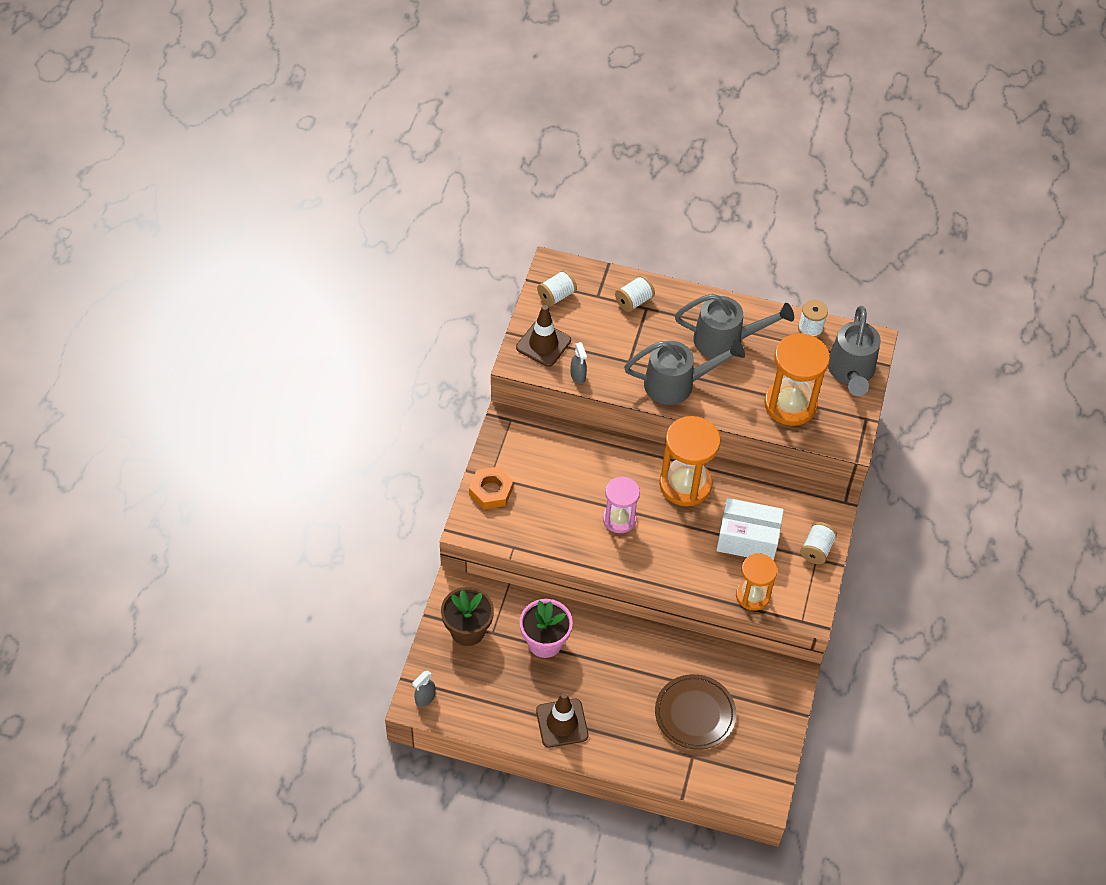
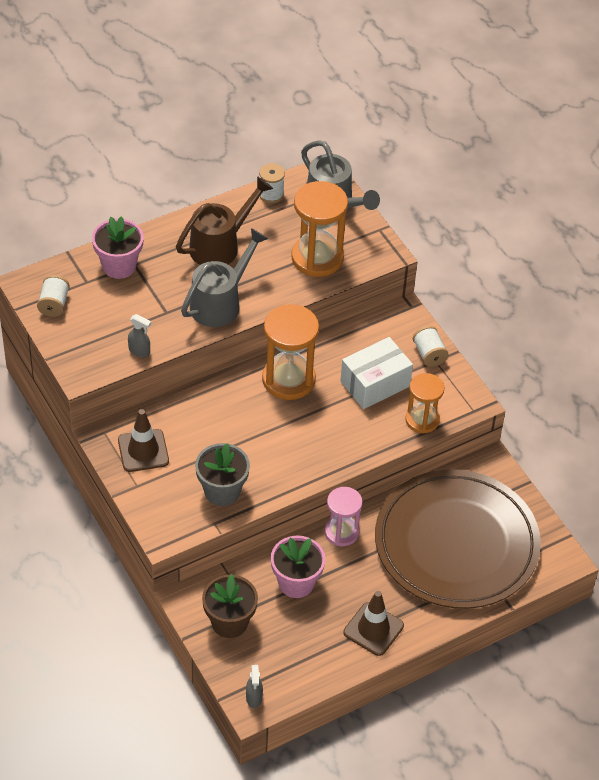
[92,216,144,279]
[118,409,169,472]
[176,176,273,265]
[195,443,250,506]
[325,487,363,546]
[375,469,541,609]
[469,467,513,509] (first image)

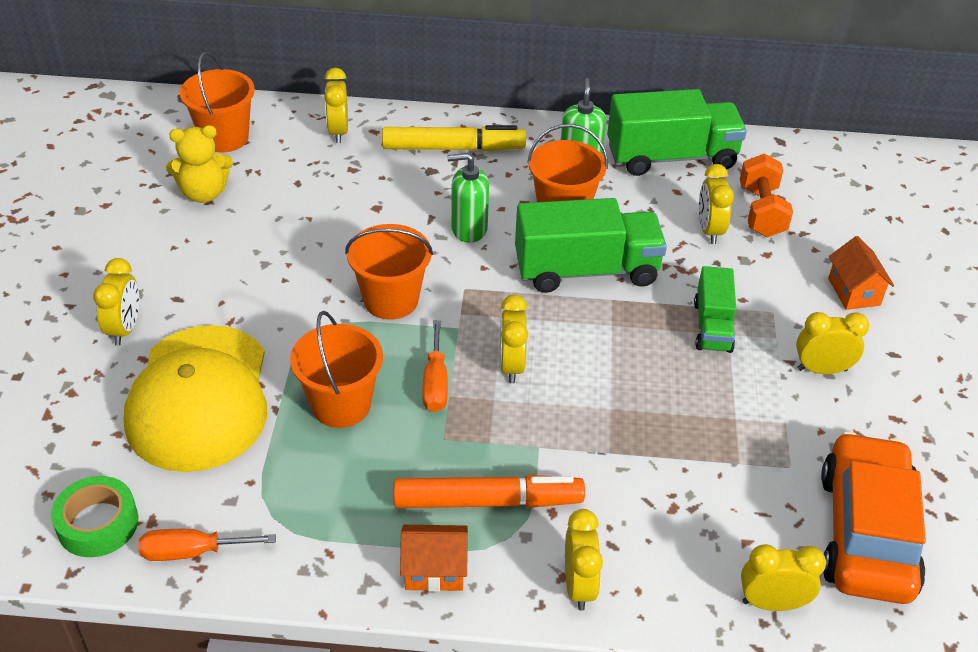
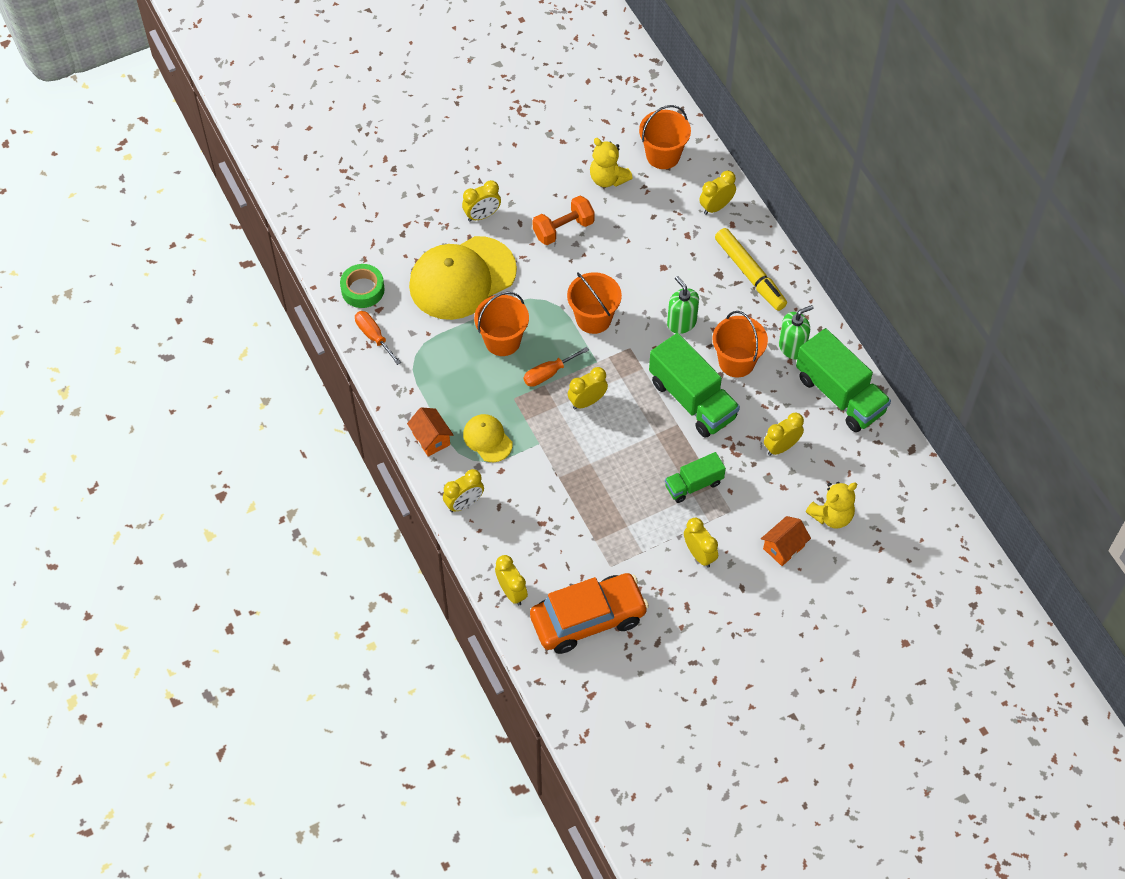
[463,414,512,462]
[533,196,595,245]
[806,482,857,529]

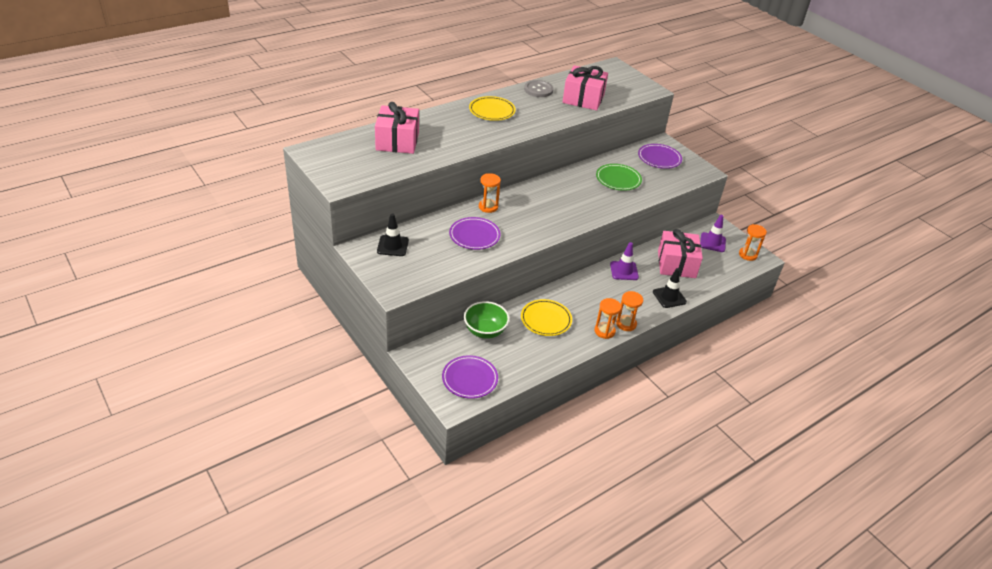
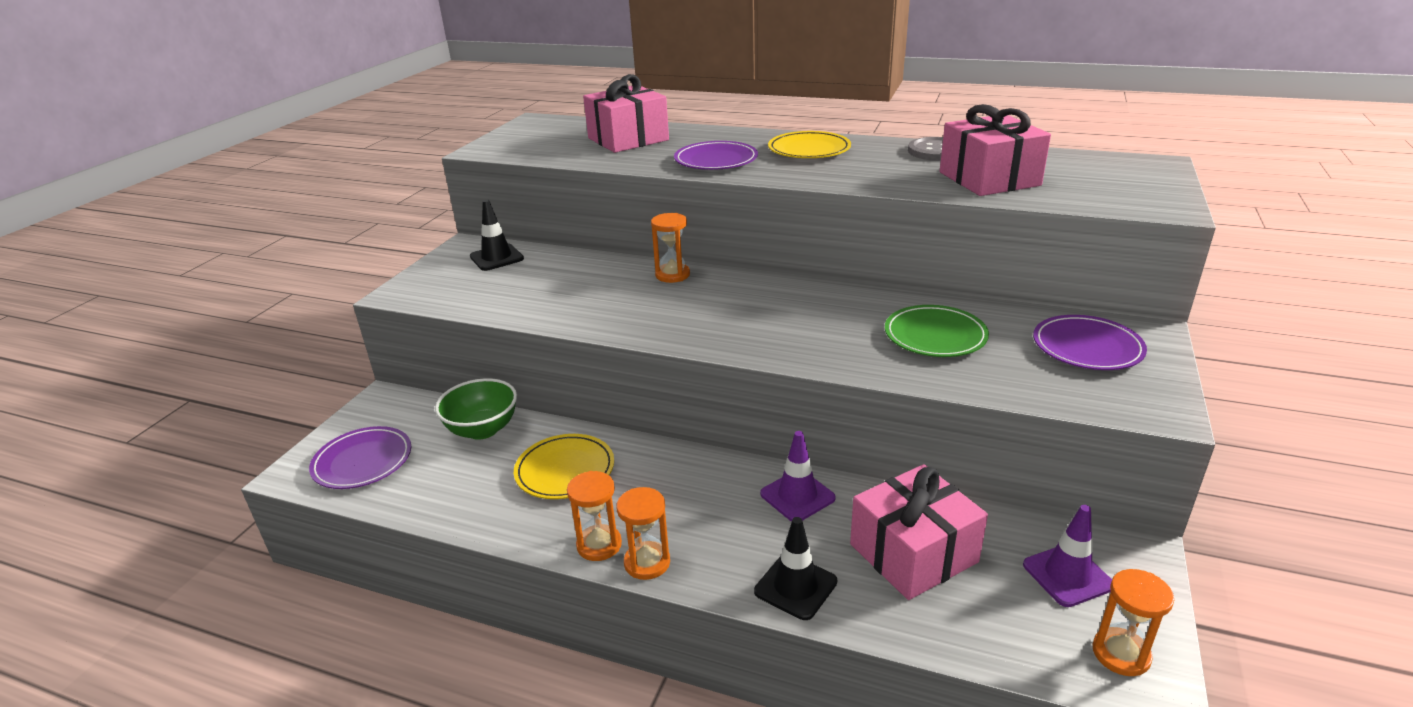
[674,141,758,170]

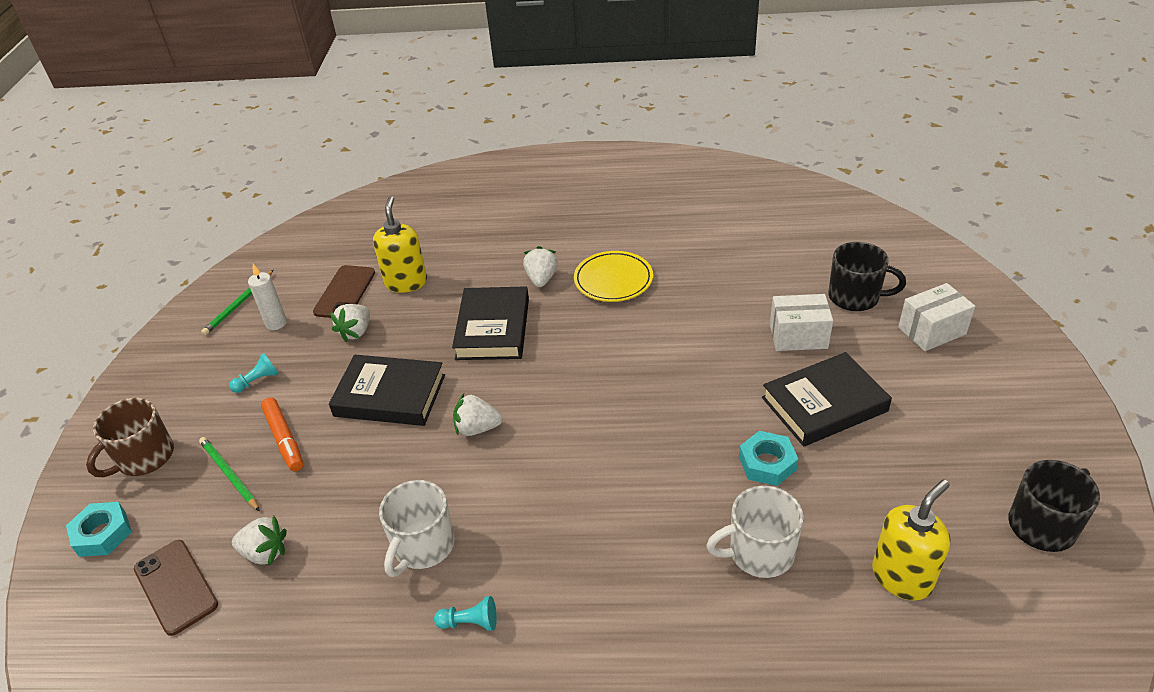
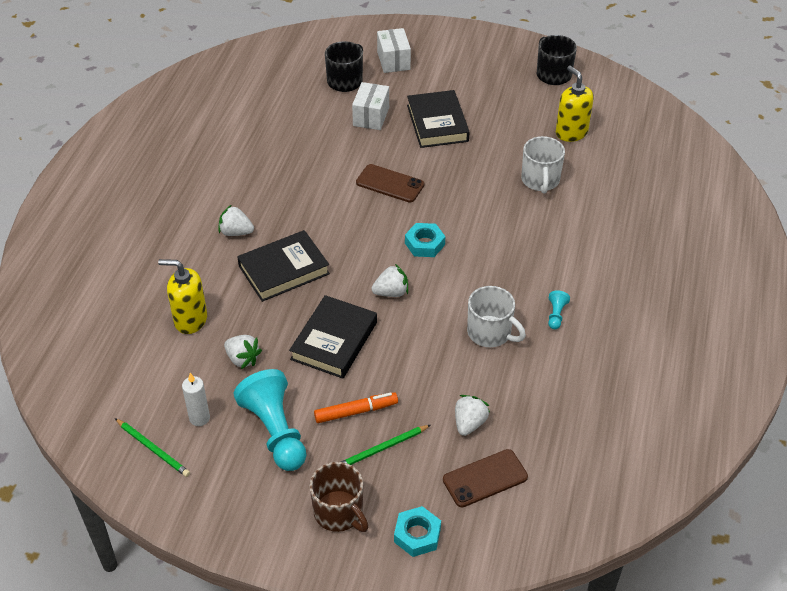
[234,369,306,471]
[237,230,330,302]
[356,164,424,202]
[371,264,408,297]
[405,223,445,257]
[574,251,653,302] (first image)

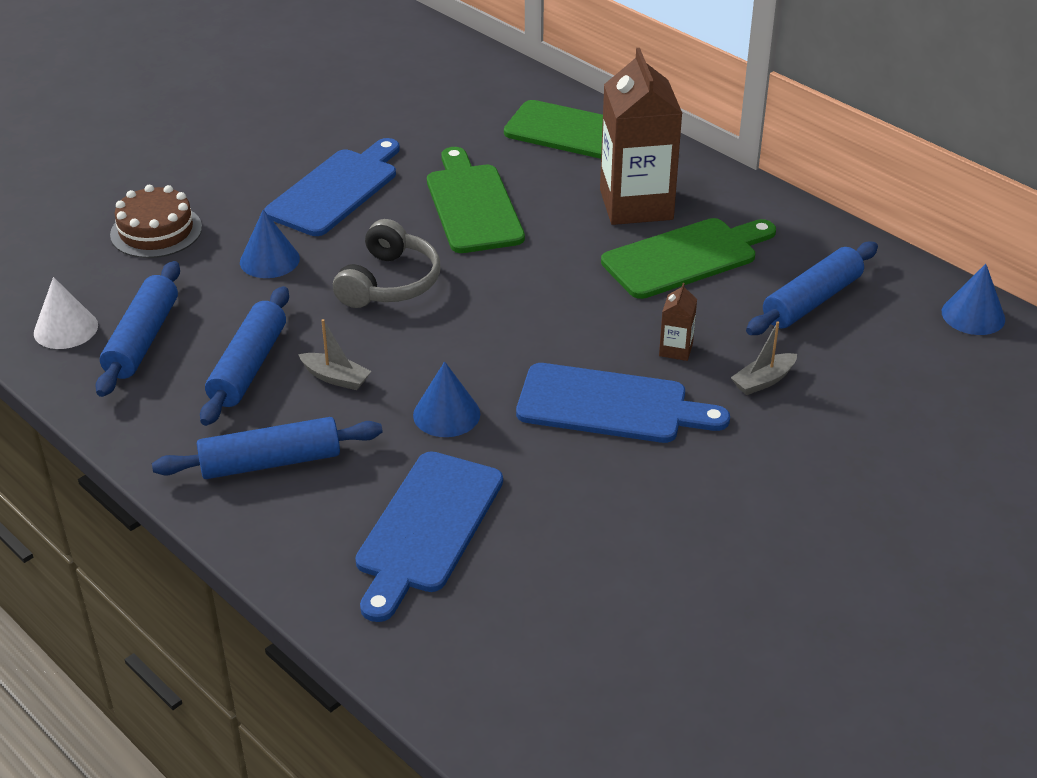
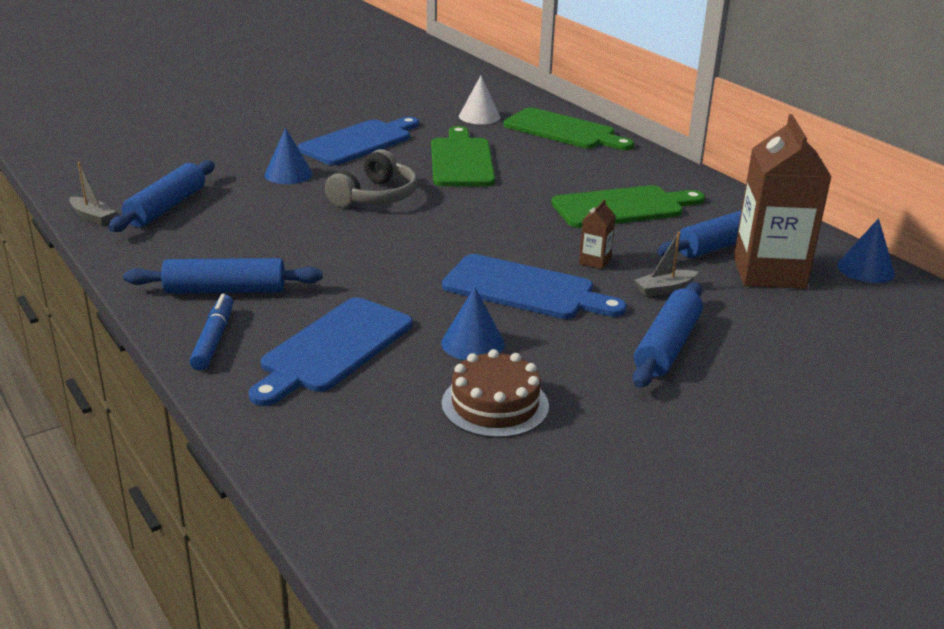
[69,162,116,225]
[190,294,233,370]
[441,287,505,360]
[442,349,549,438]
[459,76,500,124]
[632,282,703,388]
[734,114,832,289]

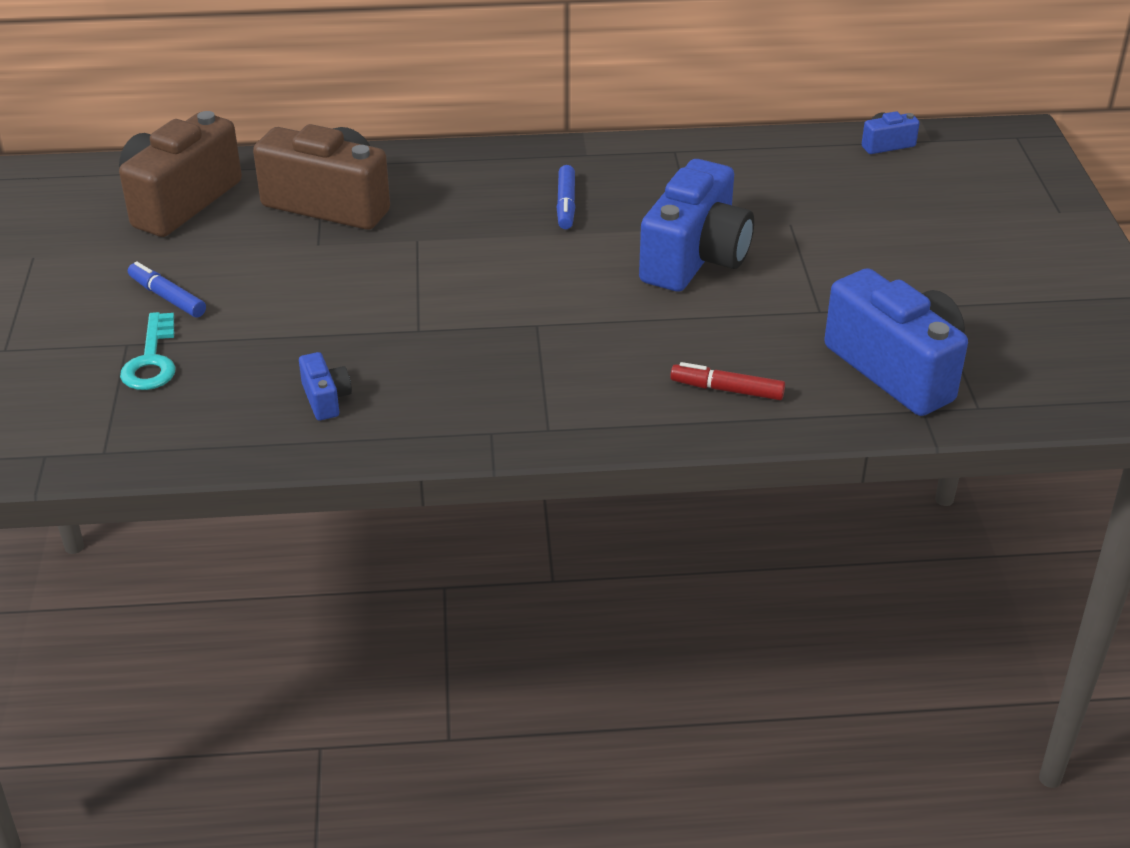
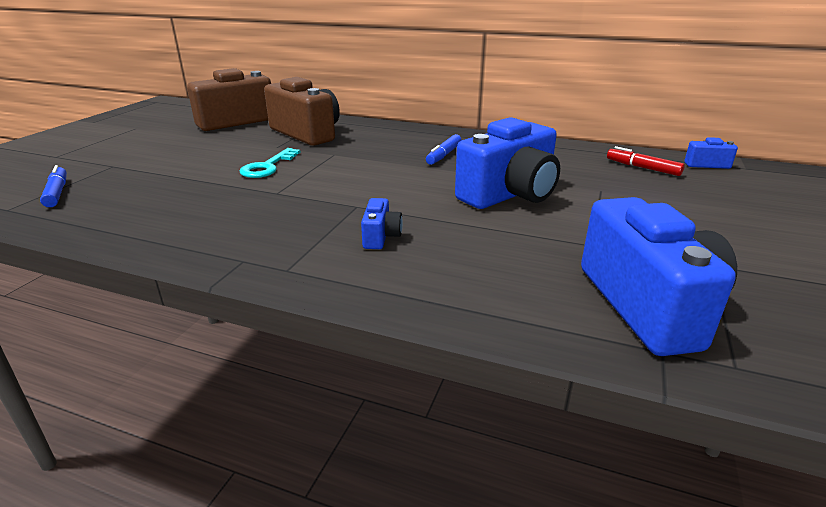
[40,165,67,207]
[240,148,301,178]
[361,198,403,249]
[607,146,685,176]

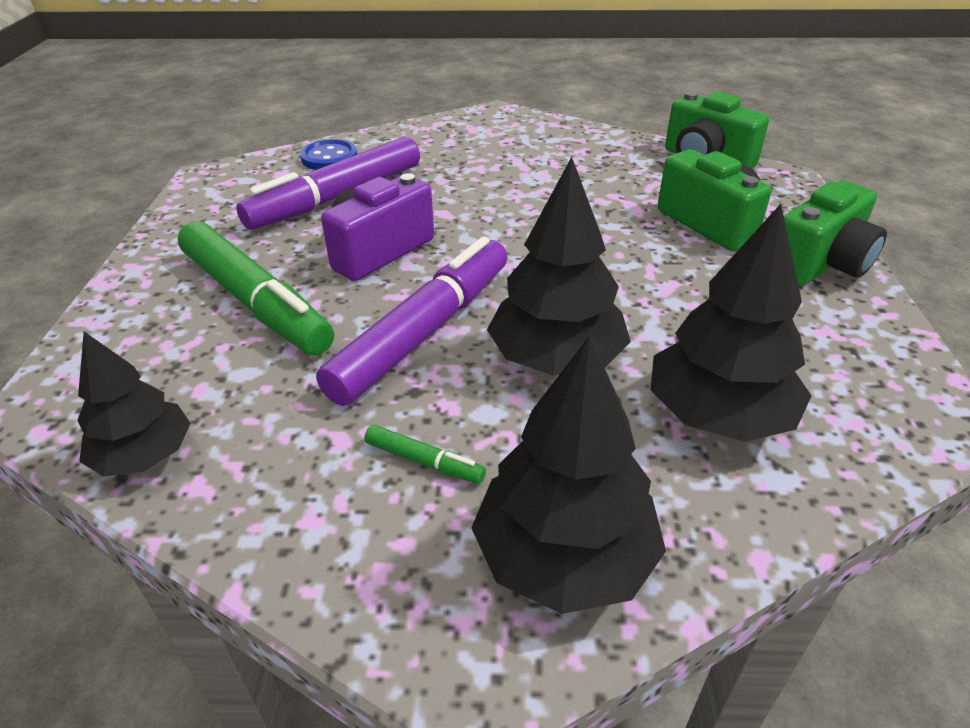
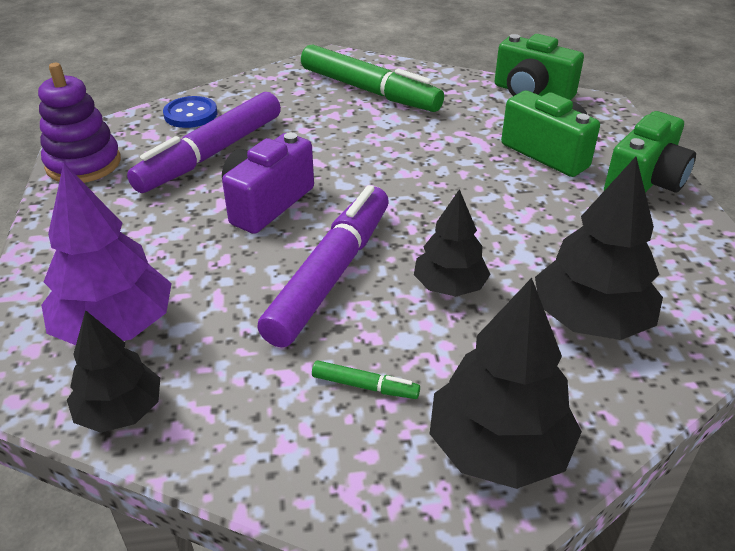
[38,63,121,183]
[41,162,172,345]
[301,44,444,112]
[414,189,491,296]

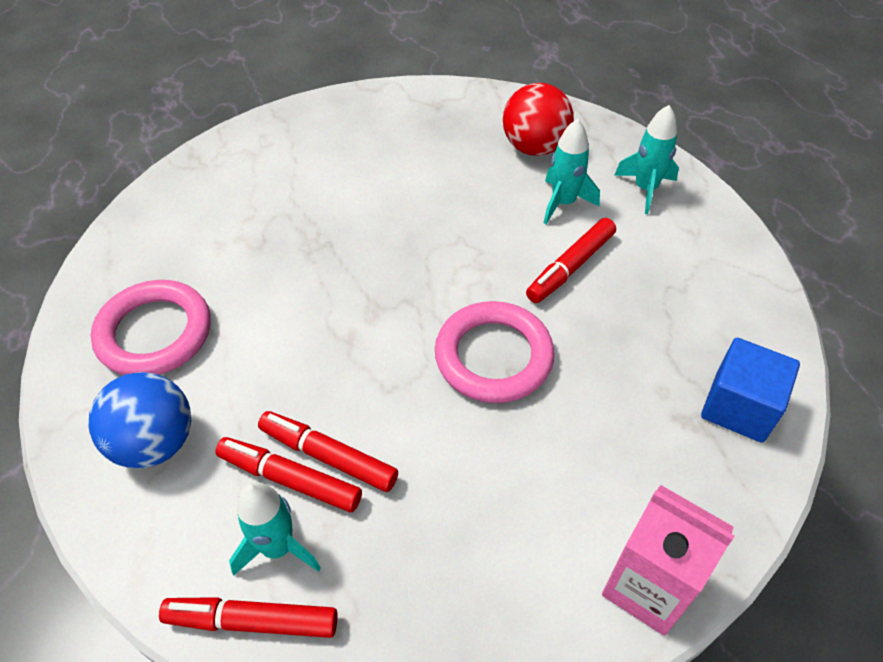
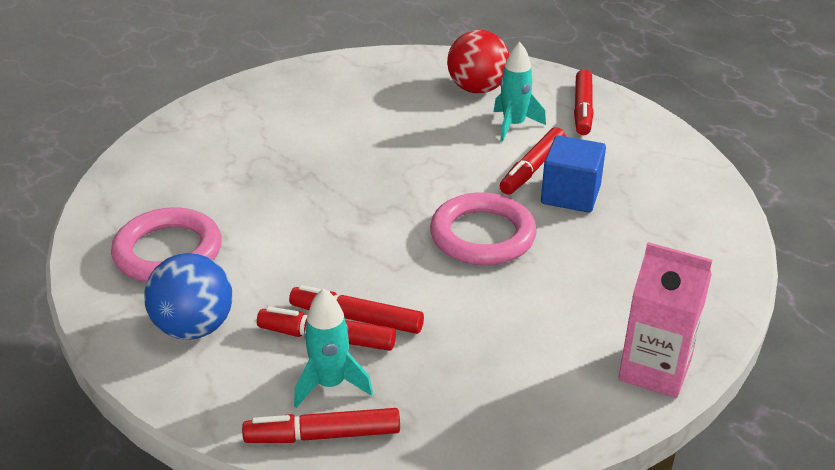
[541,135,606,213]
[574,69,594,135]

